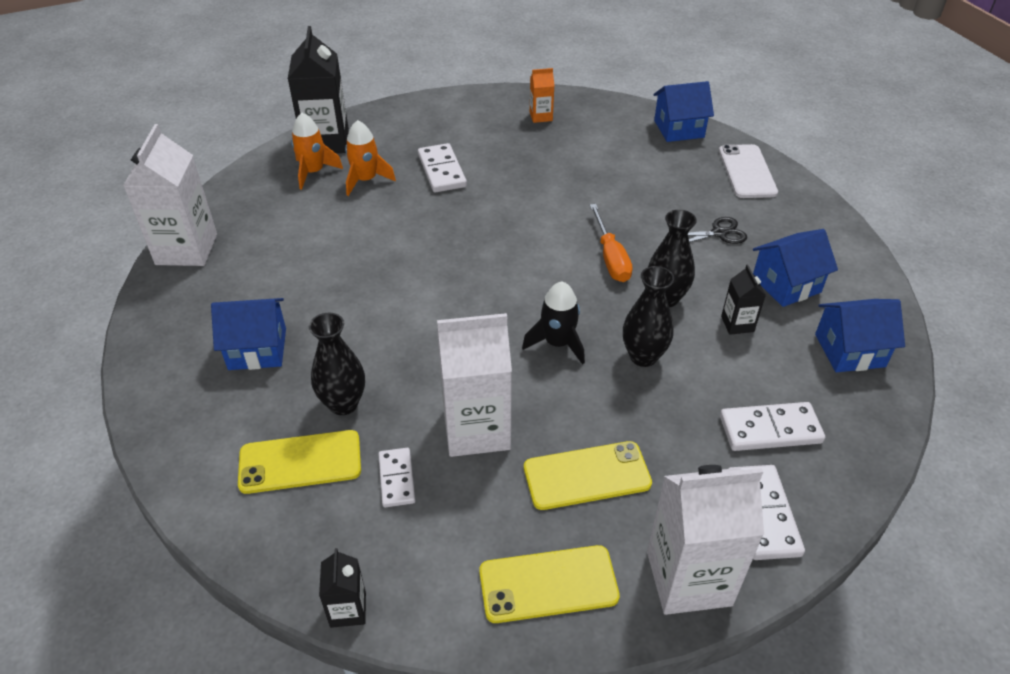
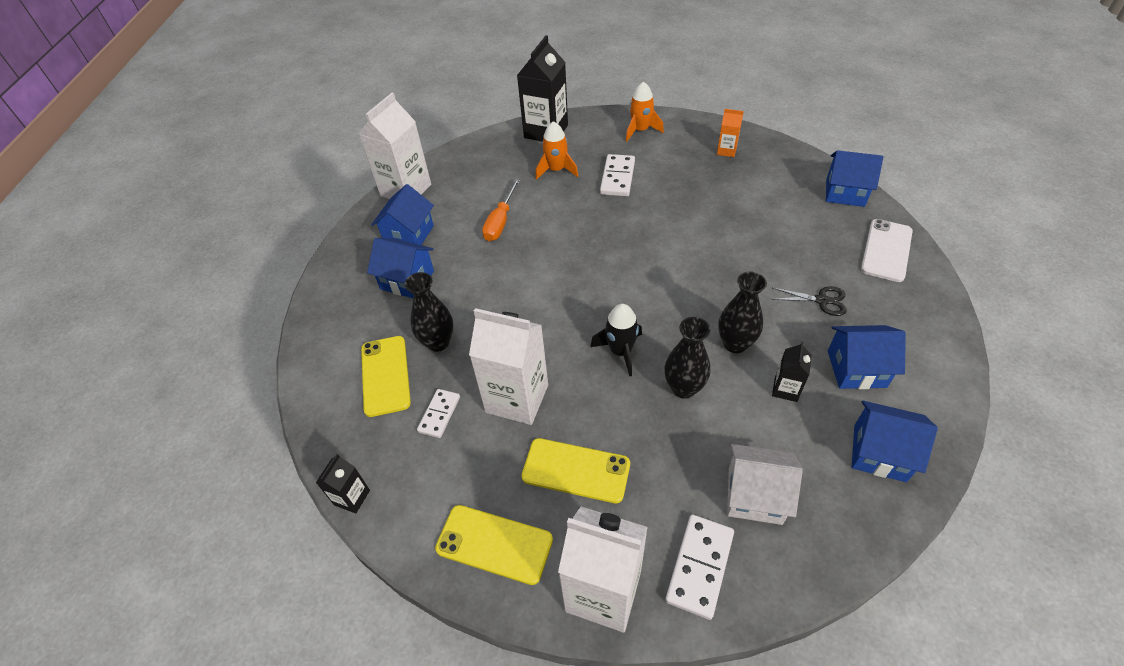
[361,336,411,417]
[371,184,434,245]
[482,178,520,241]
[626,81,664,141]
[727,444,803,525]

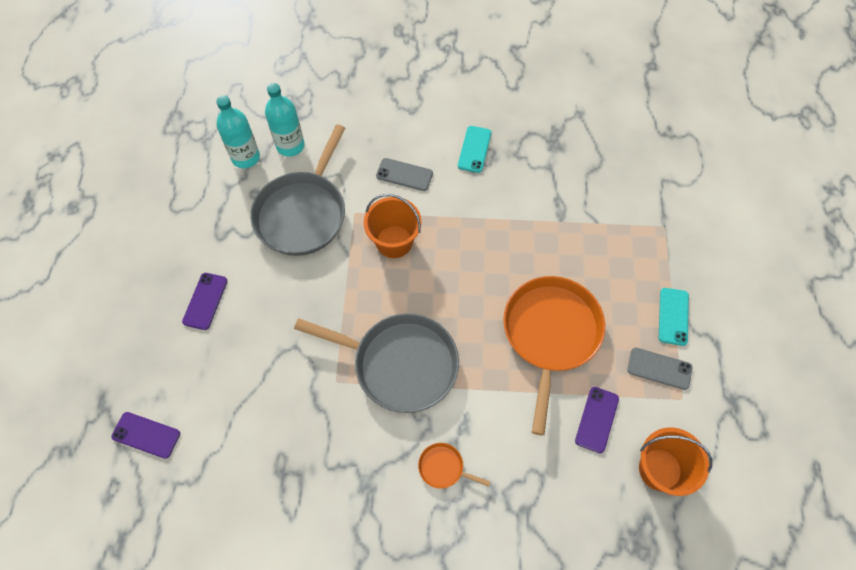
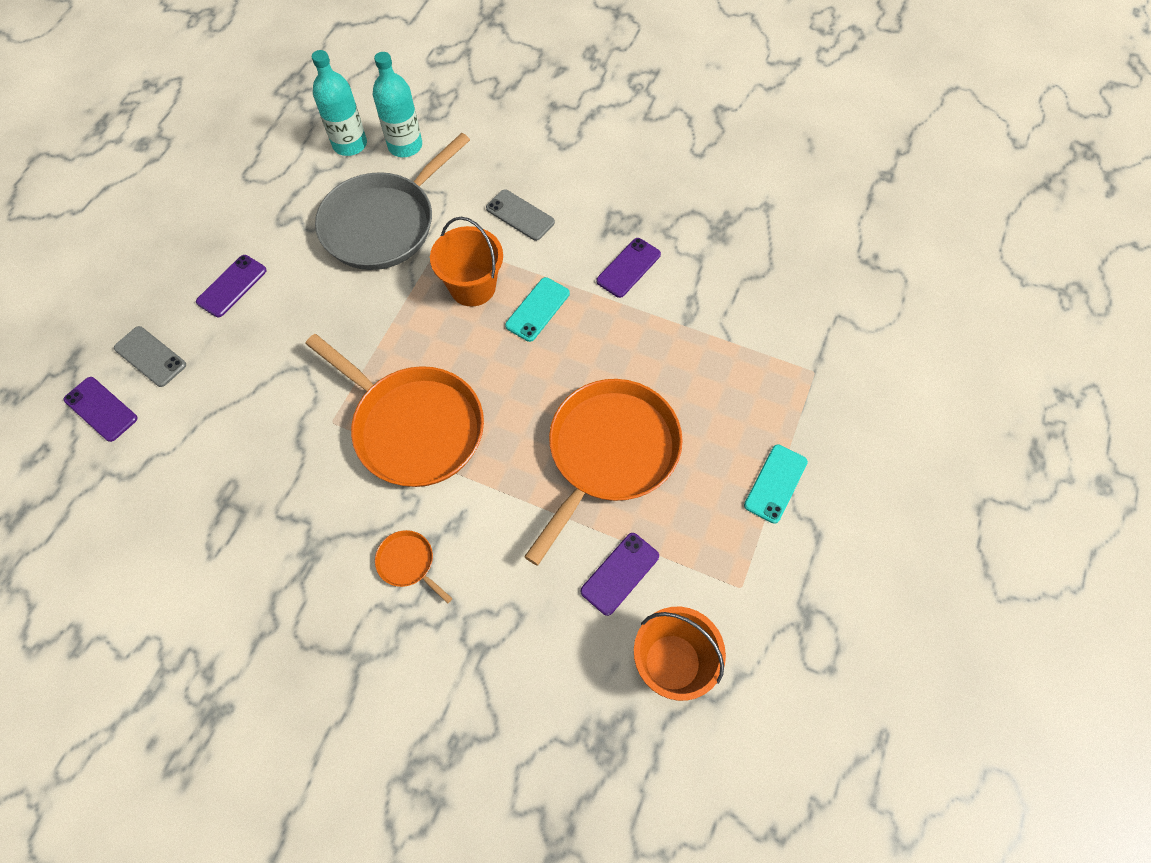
[114,326,186,387]
[305,334,484,487]
[505,277,570,342]
[596,238,661,298]

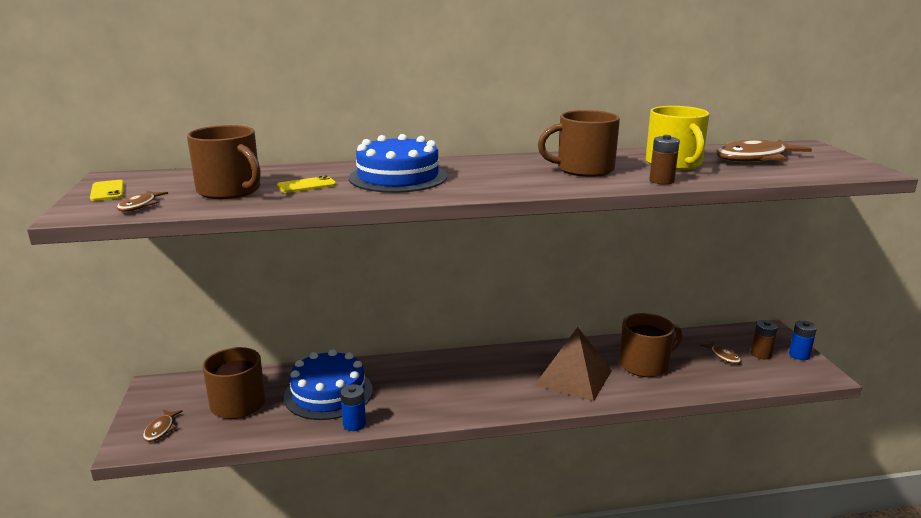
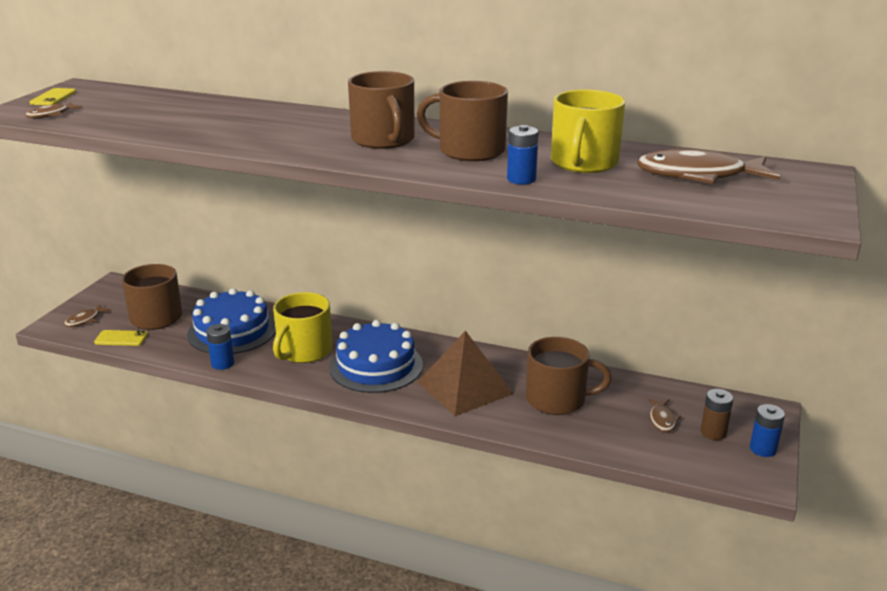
[94,330,148,346]
[273,292,332,363]
[329,320,423,393]
[348,71,415,149]
[507,125,539,185]

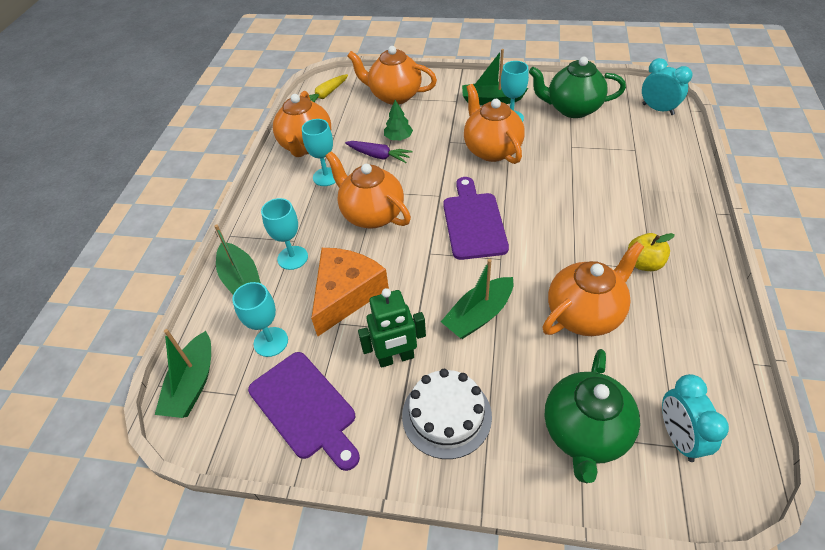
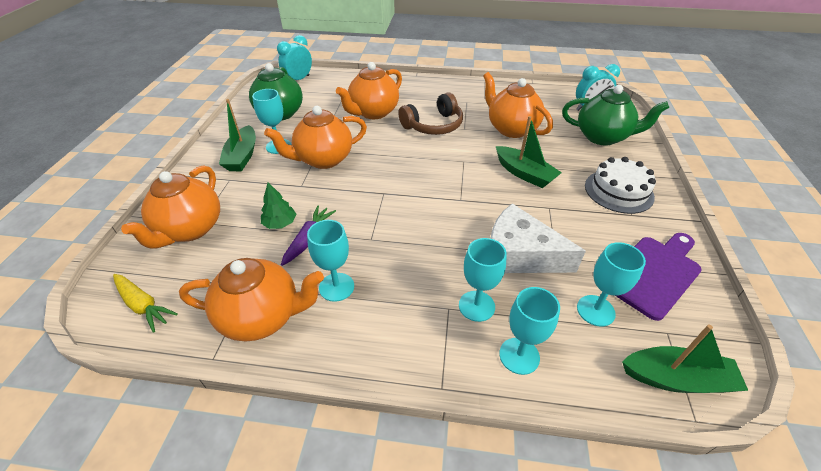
[336,62,402,119]
[398,92,463,135]
[490,203,586,273]
[499,287,560,375]
[358,288,426,368] (first image)
[443,177,509,260] (first image)
[628,233,675,271] (first image)

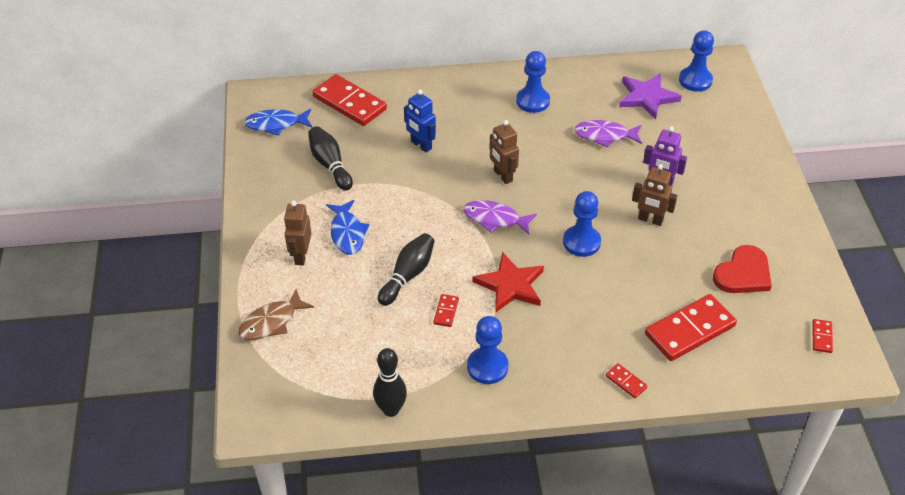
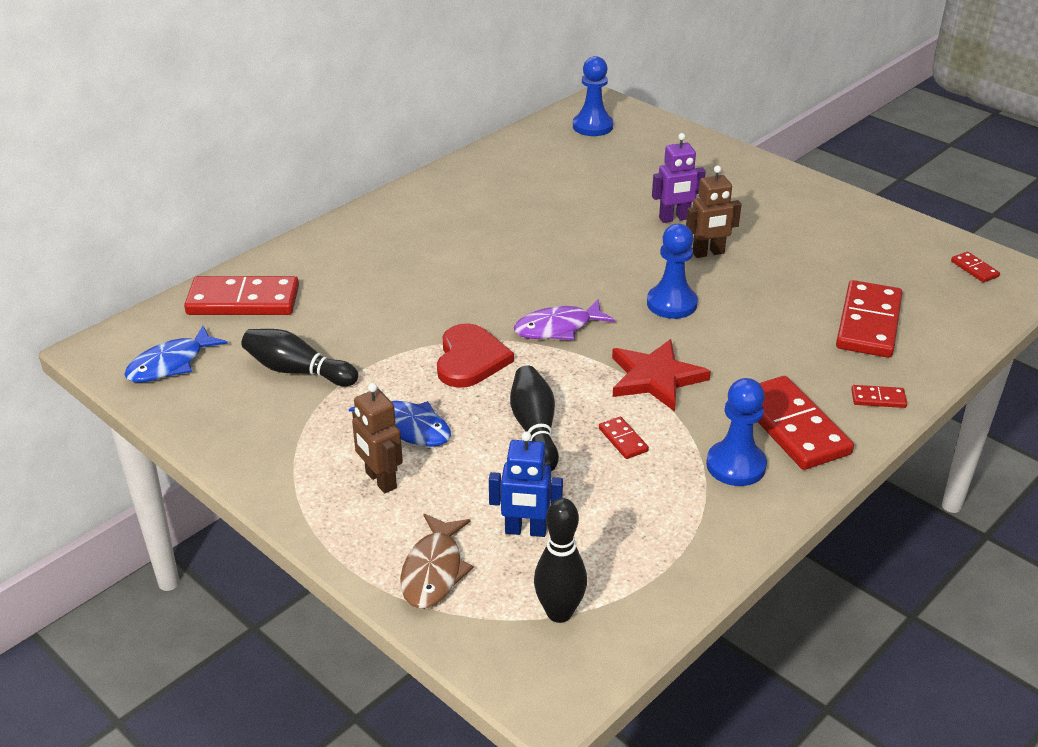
[437,323,514,388]
[489,431,563,537]
[534,498,587,623]
[758,376,854,470]
[490,120,519,184] (first image)
[516,51,550,113] (first image)
[574,120,642,148] (first image)
[619,73,682,119] (first image)

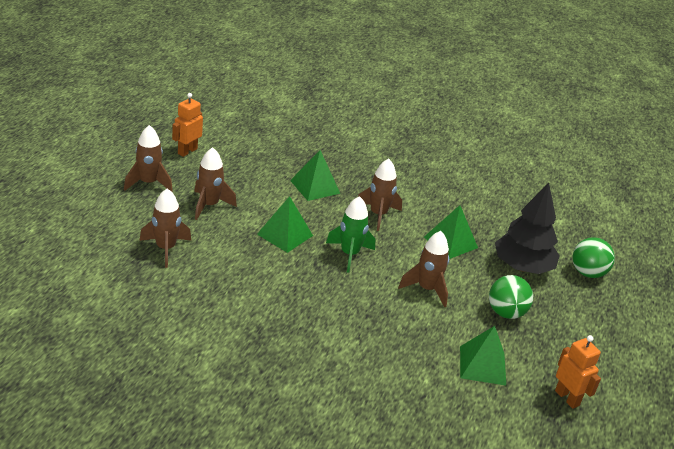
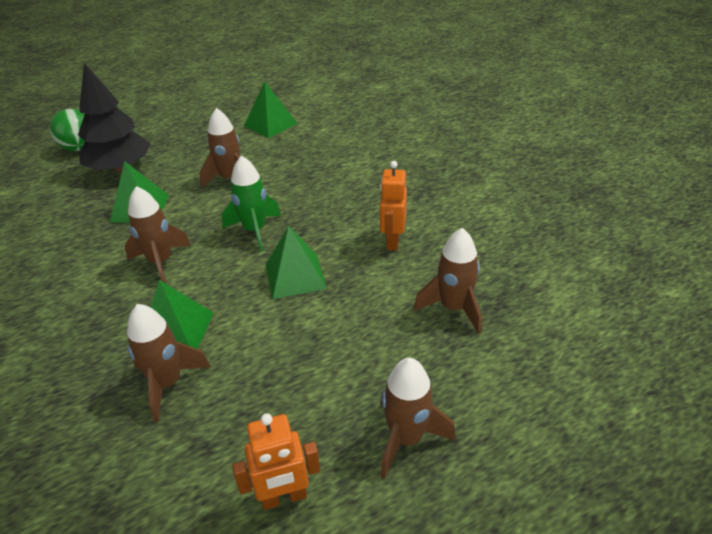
[127,304,211,422]
[380,161,407,251]
[489,275,533,319] (first image)

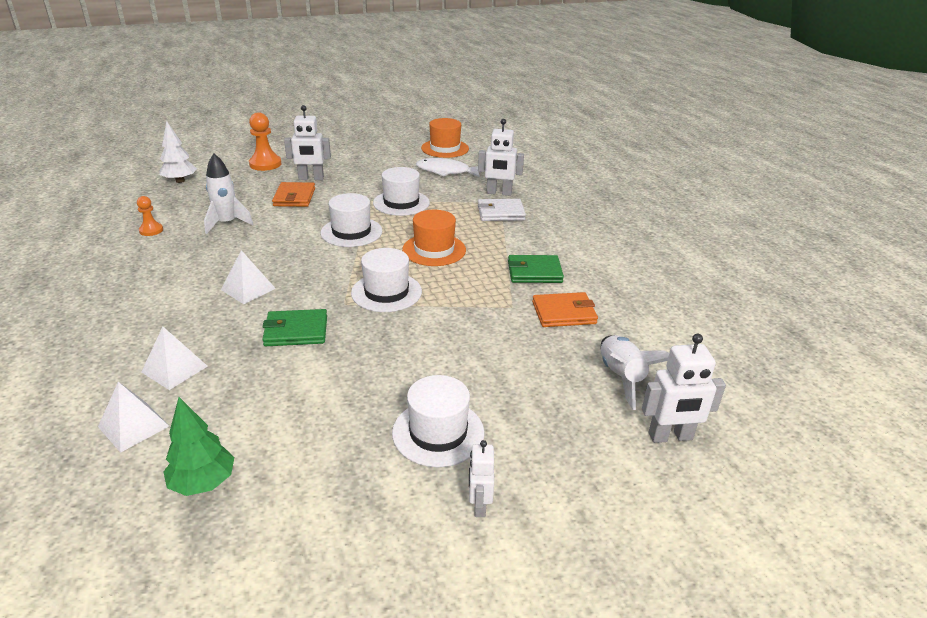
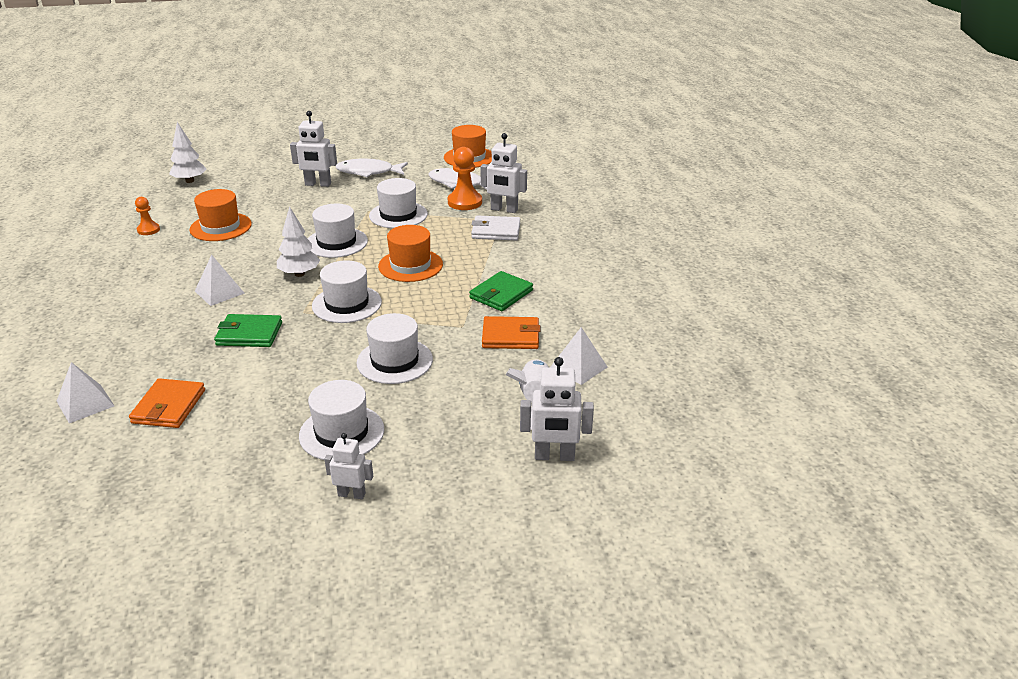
[129,378,205,428]
[190,189,252,241]
[277,206,320,277]
[324,433,373,499]
[336,159,408,177]
[357,313,433,384]
[448,147,482,210]
[469,271,533,311]
[551,327,607,385]
[163,397,234,496] (first image)

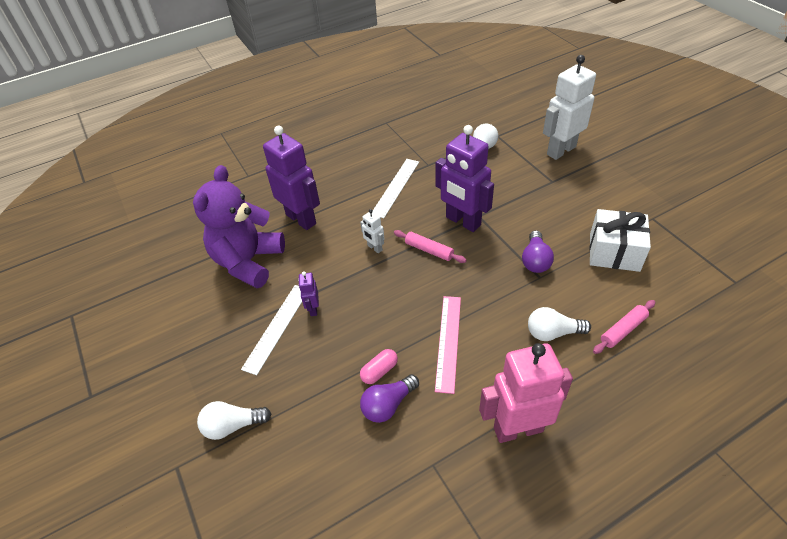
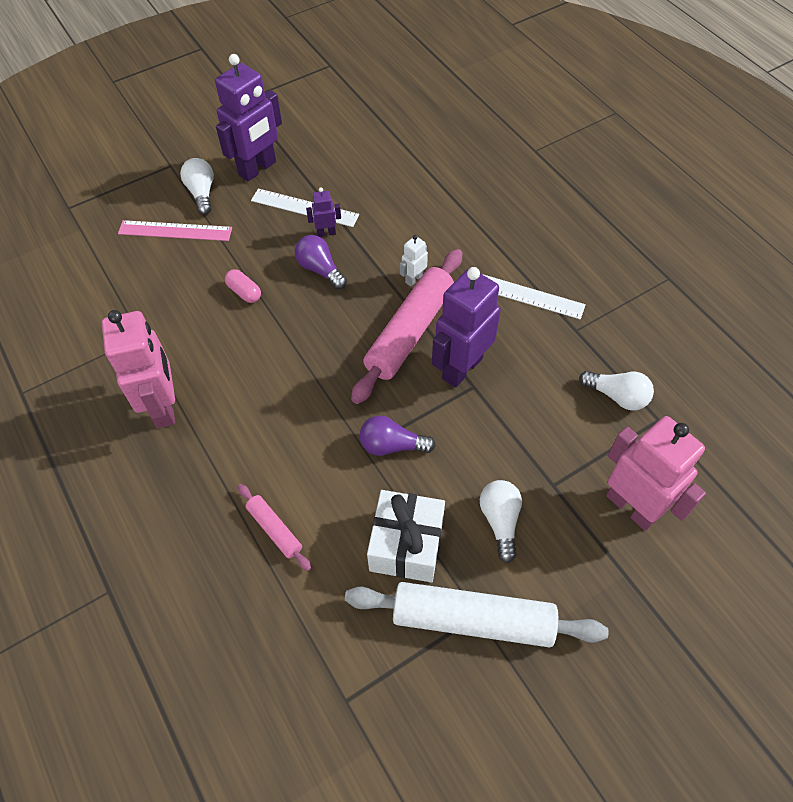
[118,220,232,241]
[215,54,282,181]
[295,235,347,289]
[345,582,609,647]
[351,249,462,404]
[480,480,522,563]
[606,416,706,531]
[193,165,285,288] (first image)

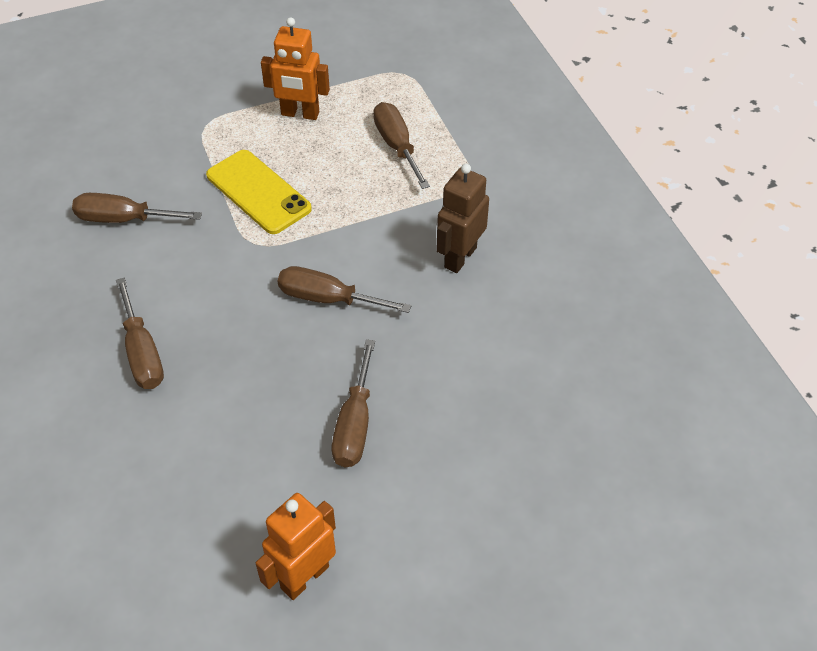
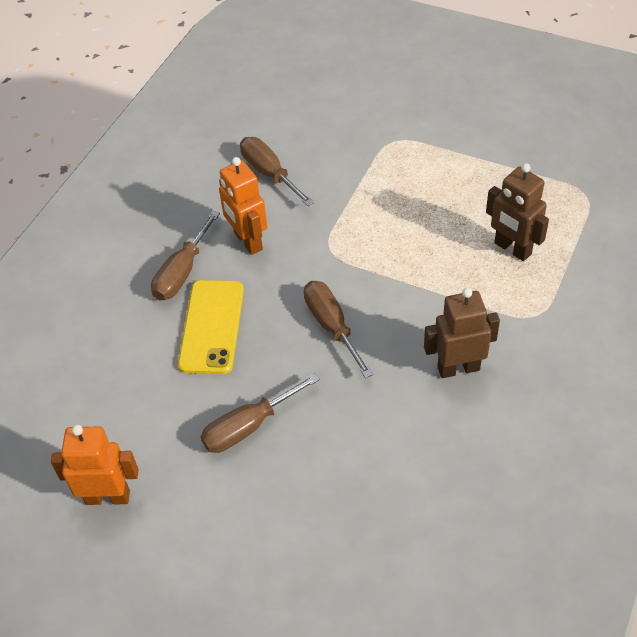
[178,280,244,374]
[219,157,267,255]
[486,163,549,261]

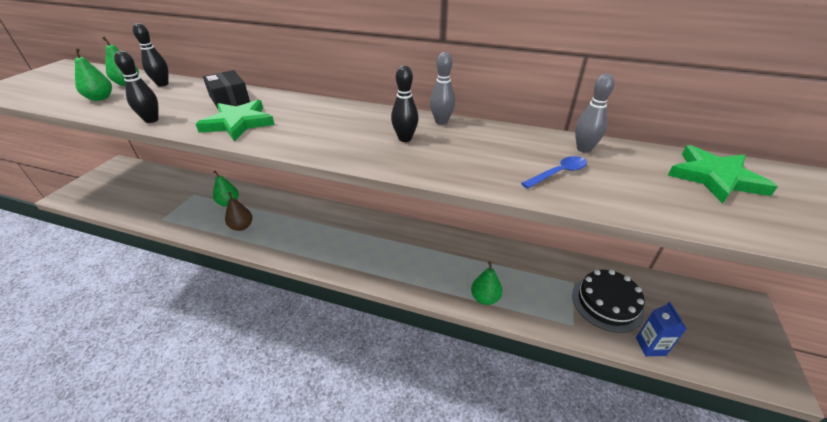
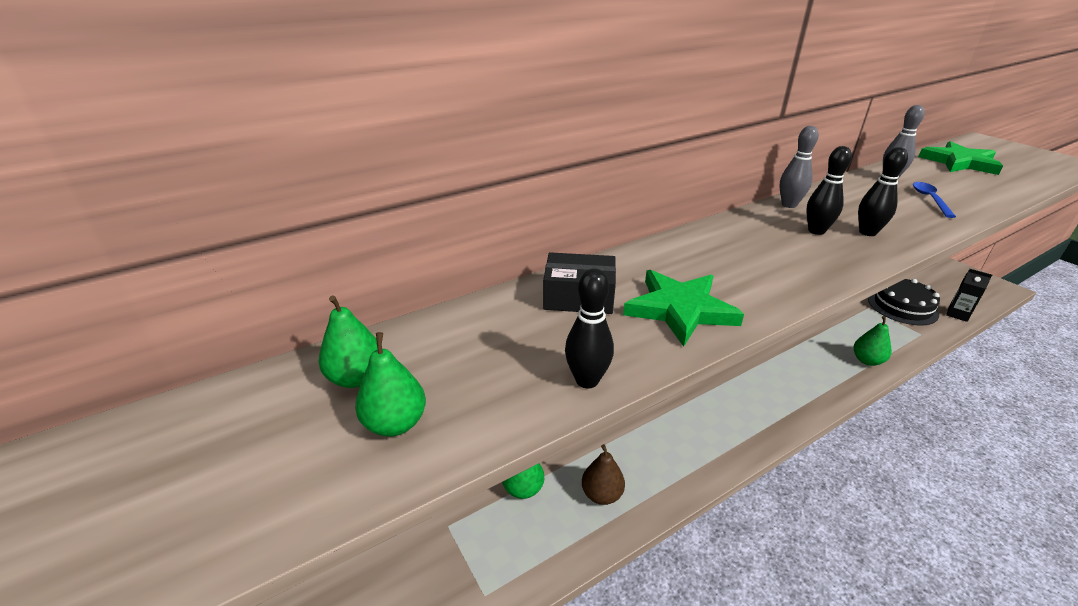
[858,147,908,236]
[946,269,992,322]

